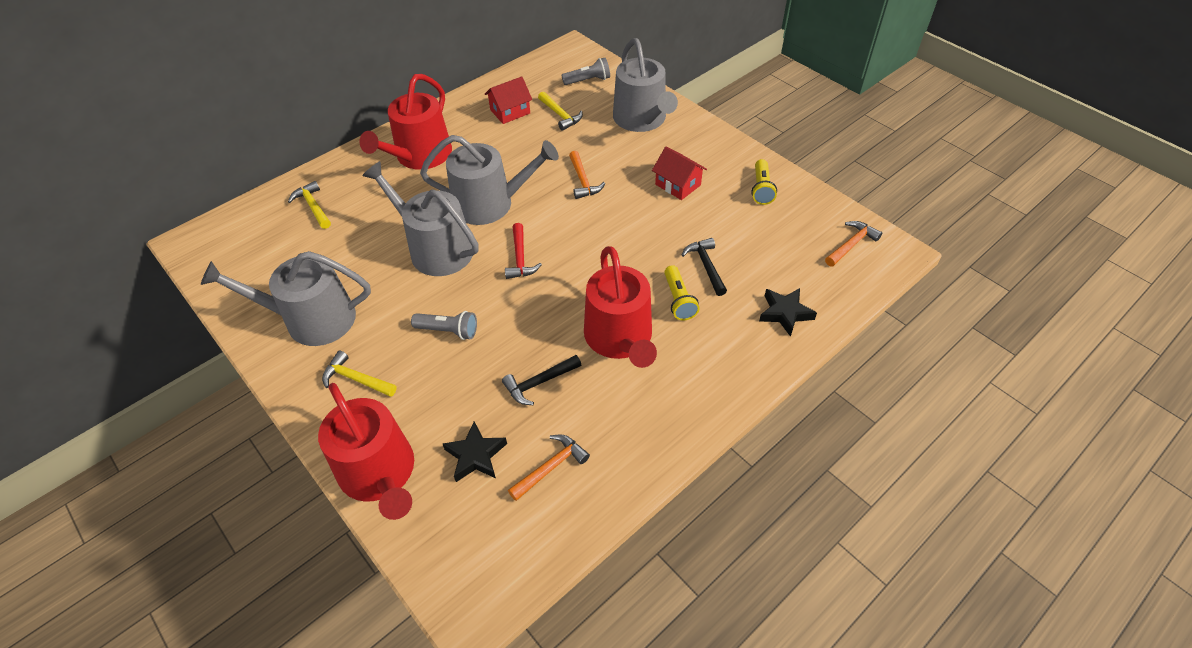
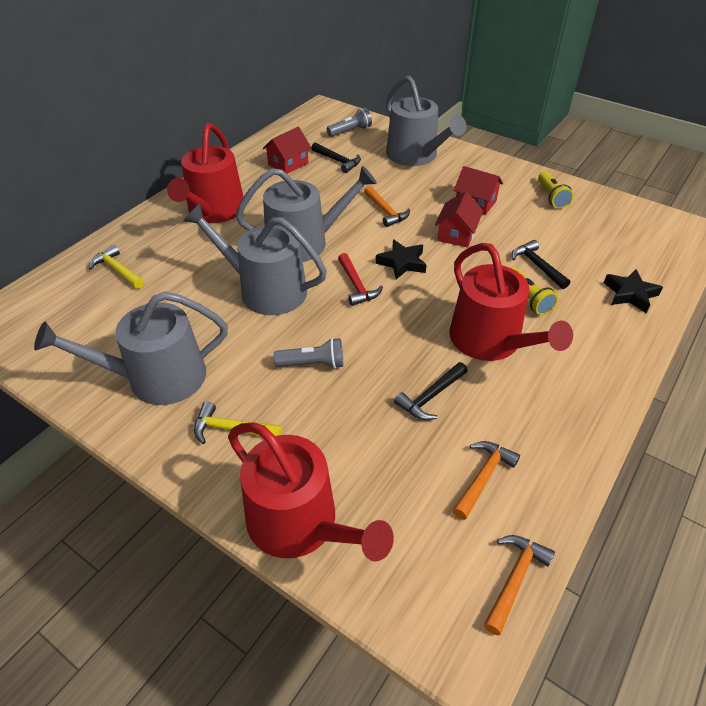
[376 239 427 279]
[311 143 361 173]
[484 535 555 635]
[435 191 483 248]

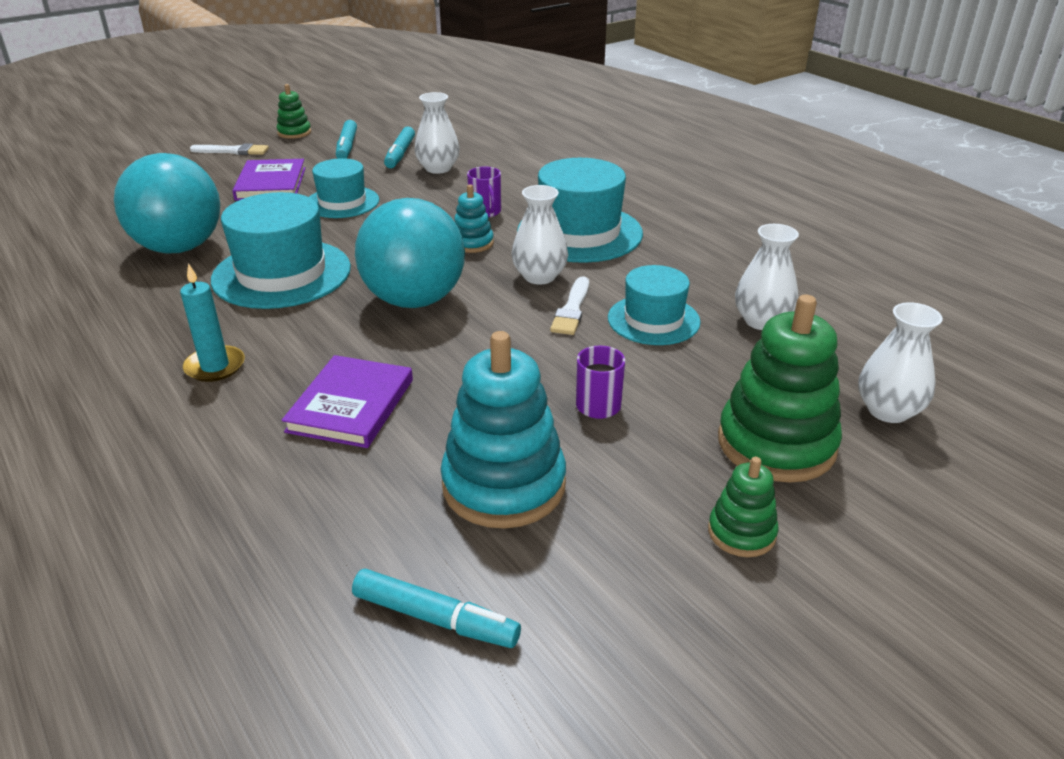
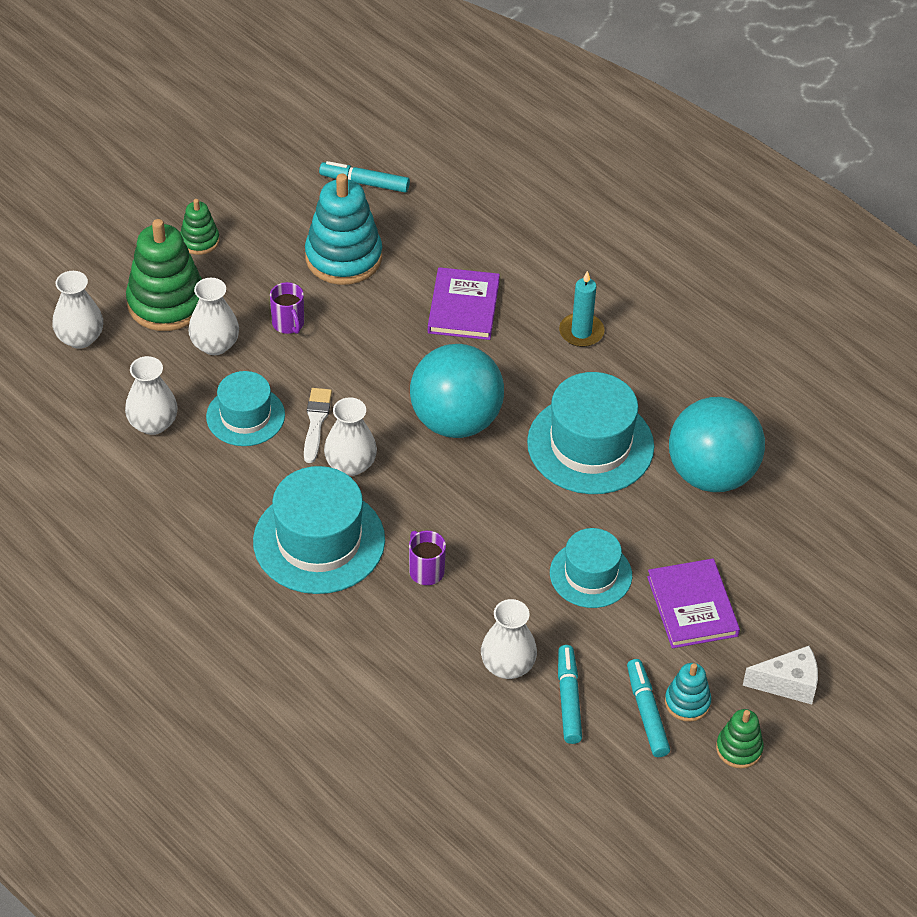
[743 646 818 704]
[665 663 711 722]
[188 278 239 355]

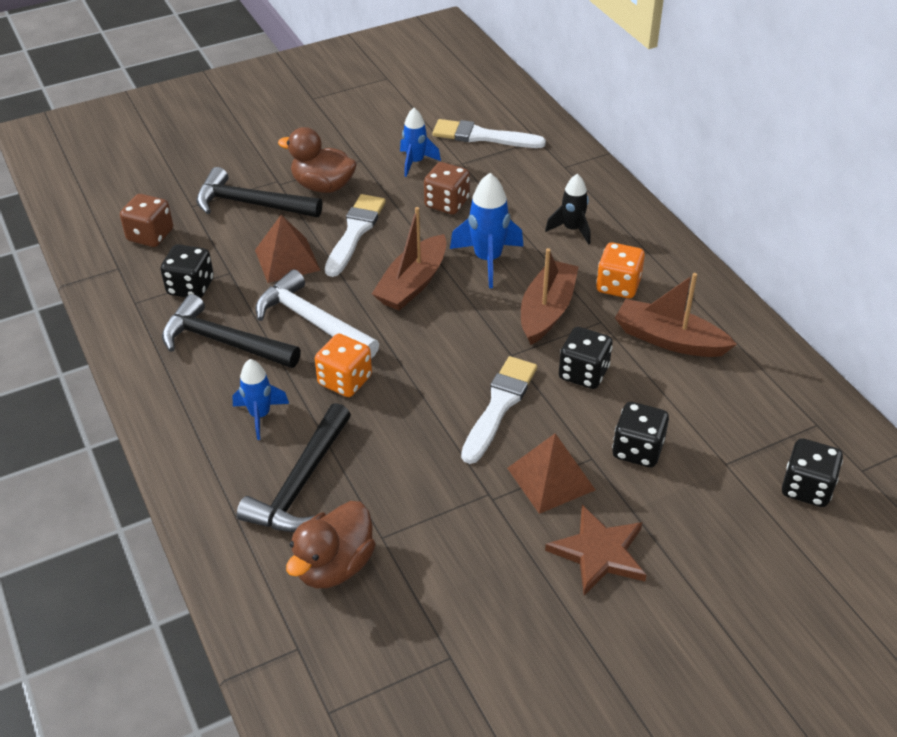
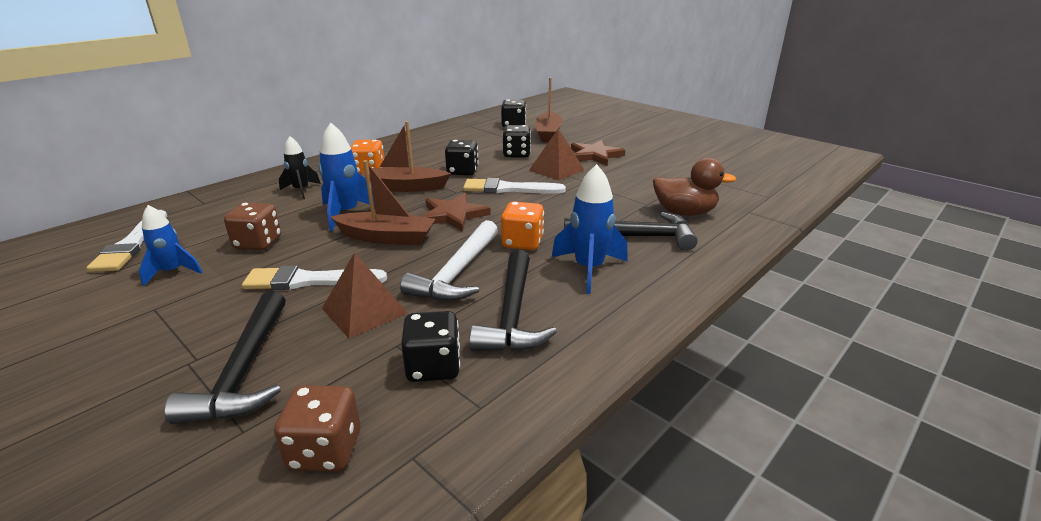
[552 164 628 294]
[278 127 357 193] (first image)
[535 78 563 142]
[421 193 491 231]

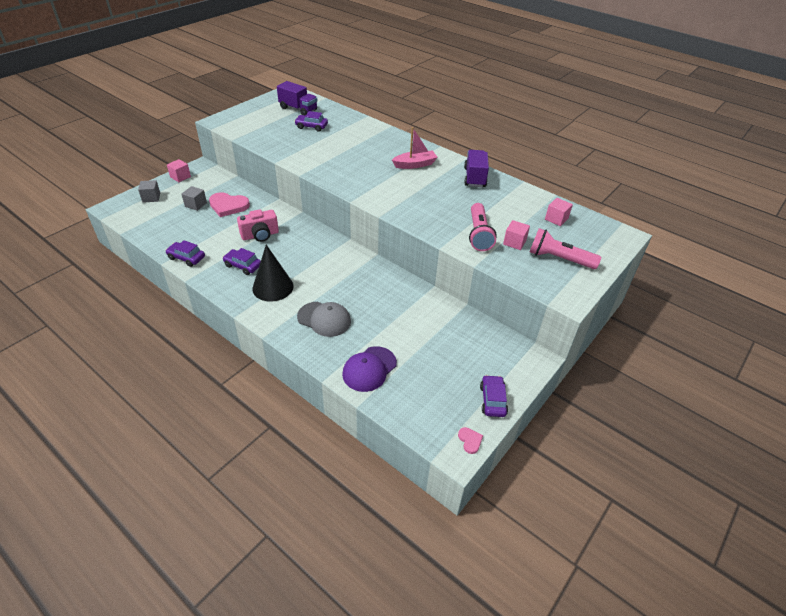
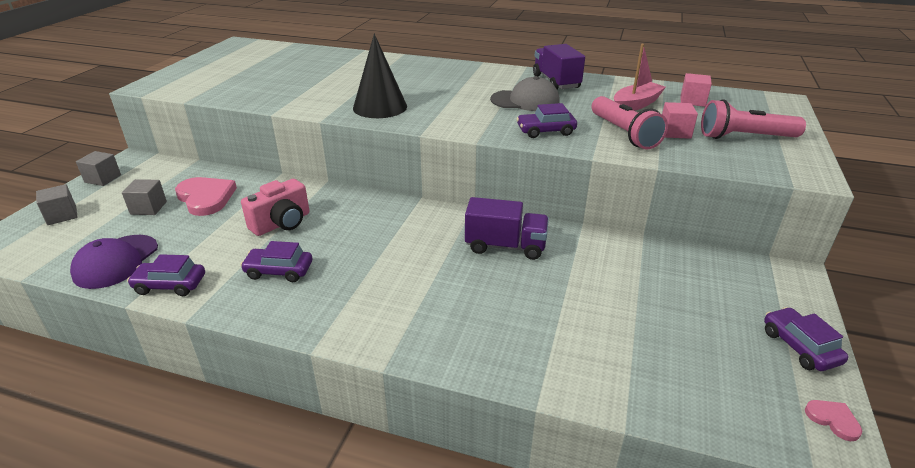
[76 151 121 186]
[175 177 237 216]
[353 34 407 118]
[465 197 549 260]
[516 103 577 138]
[490 76 560 111]
[70 235 158 289]
[614 44 666 111]

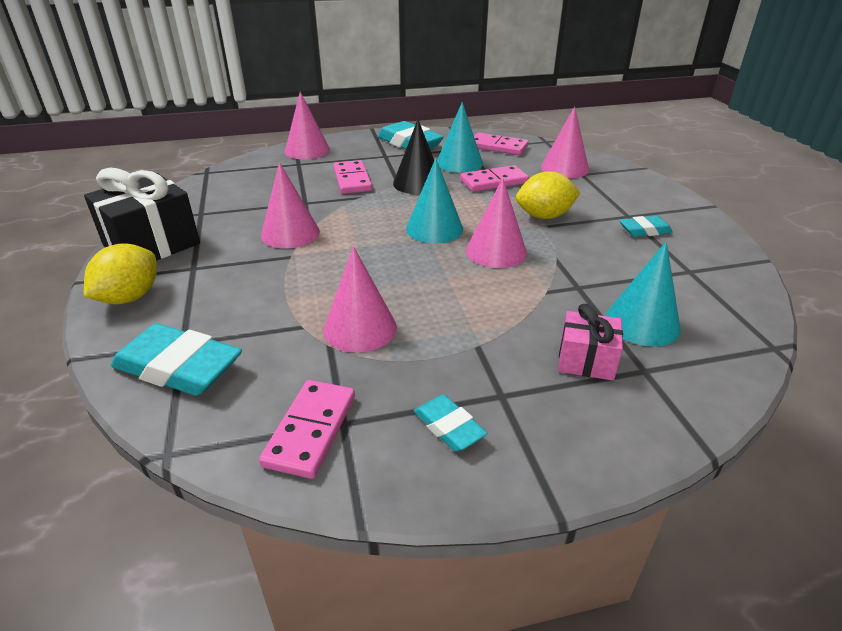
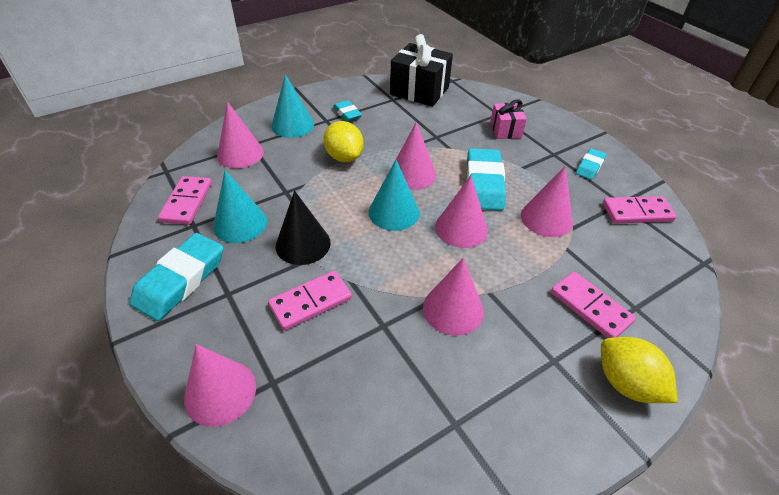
[390 34 453 107]
[601 337 678 403]
[467 148 506 211]
[551 272 636 338]
[271 74 314 138]
[435 176 488 248]

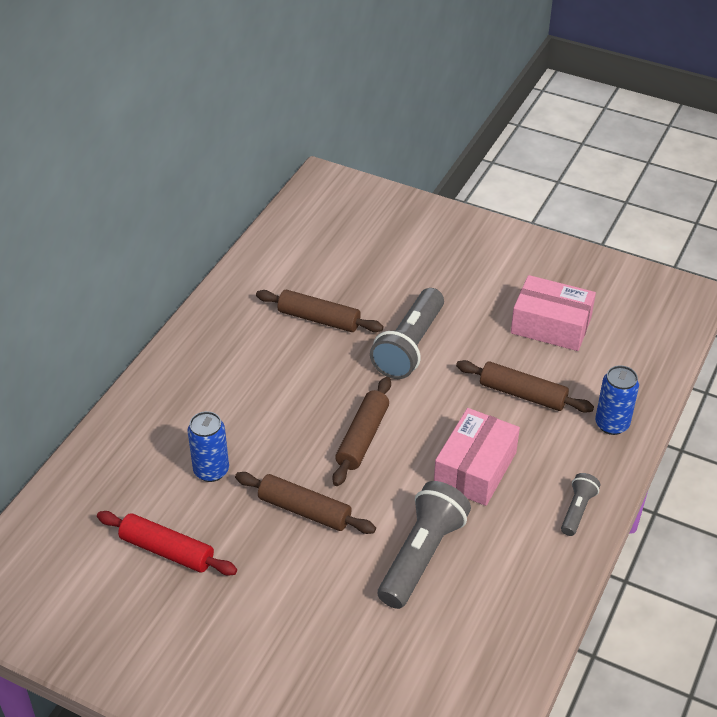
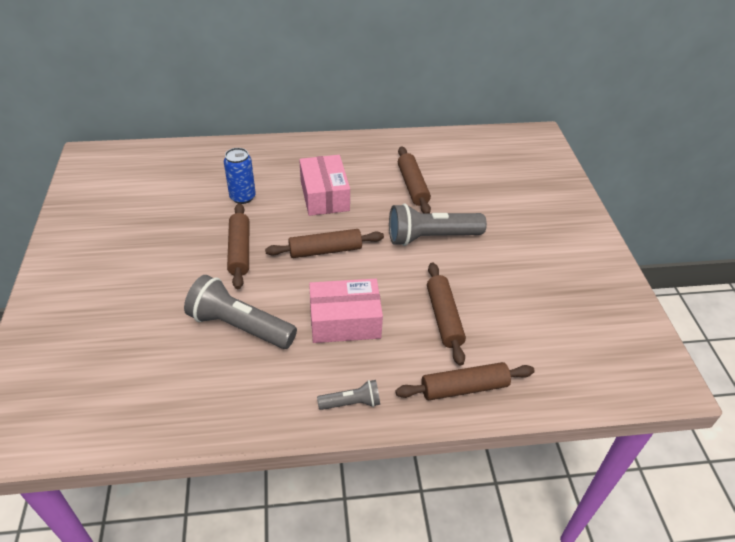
[97 511 237 576] (first image)
[184 275 297 349]
[299 155 350 216]
[395 362 535 400]

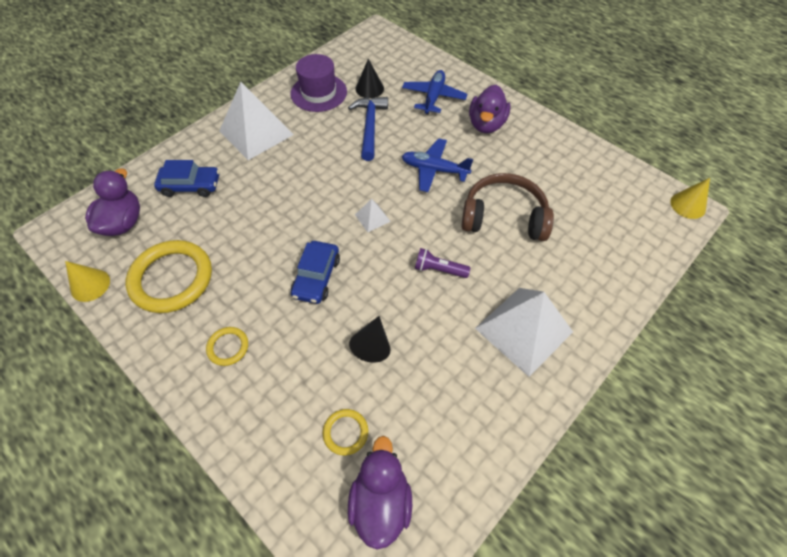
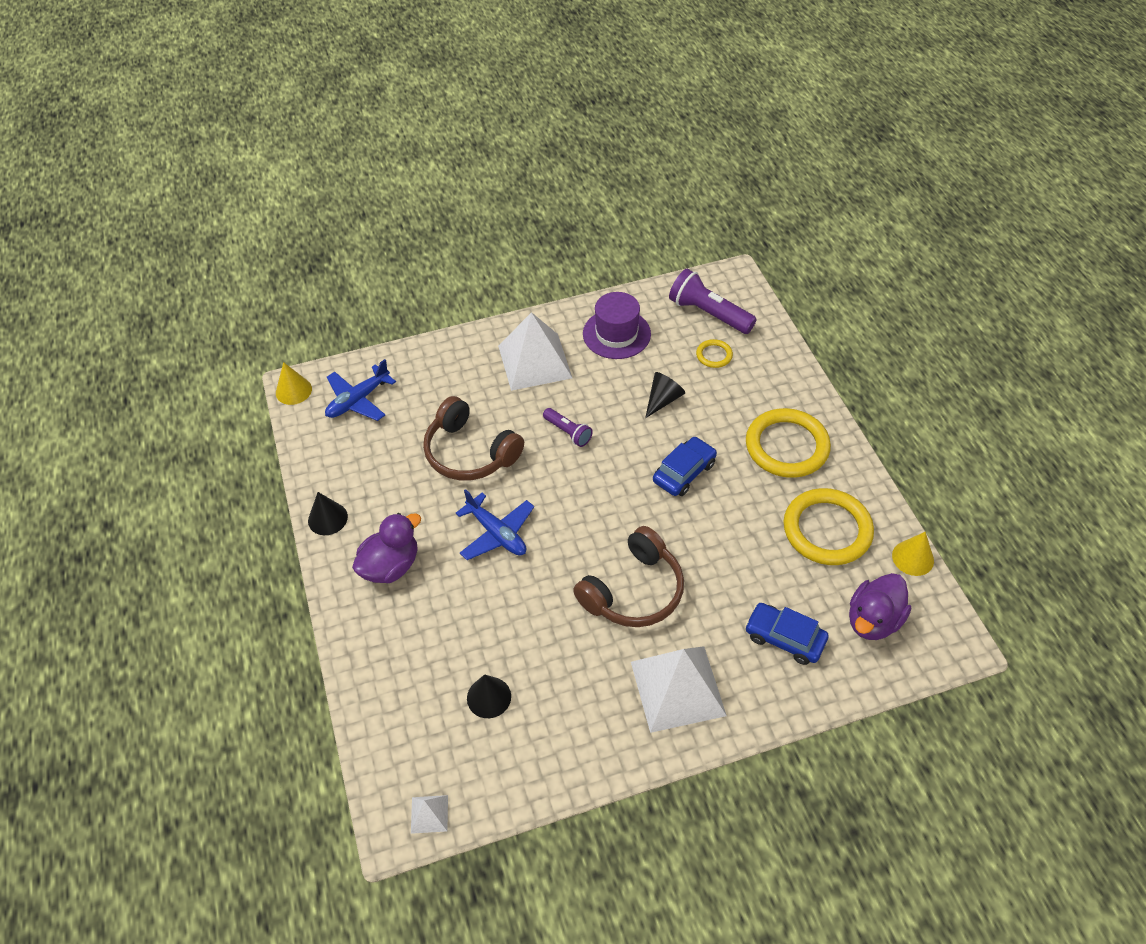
[746 408 831 478]
[583 292 651 359]
[348 97 388 161] (first image)
[669 269 757 334]
[411 795 448 834]
[325 359 396 421]
[308 492 348 535]
[573 526 684 627]

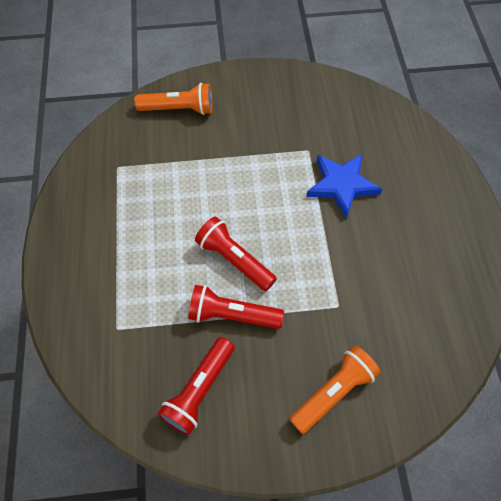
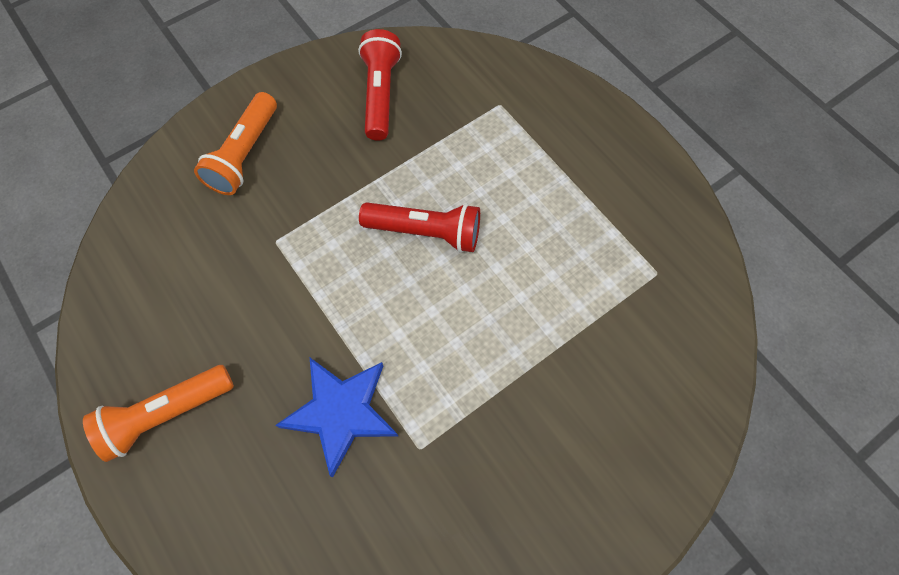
[83 365 234 462]
[188 285 284 329] (first image)

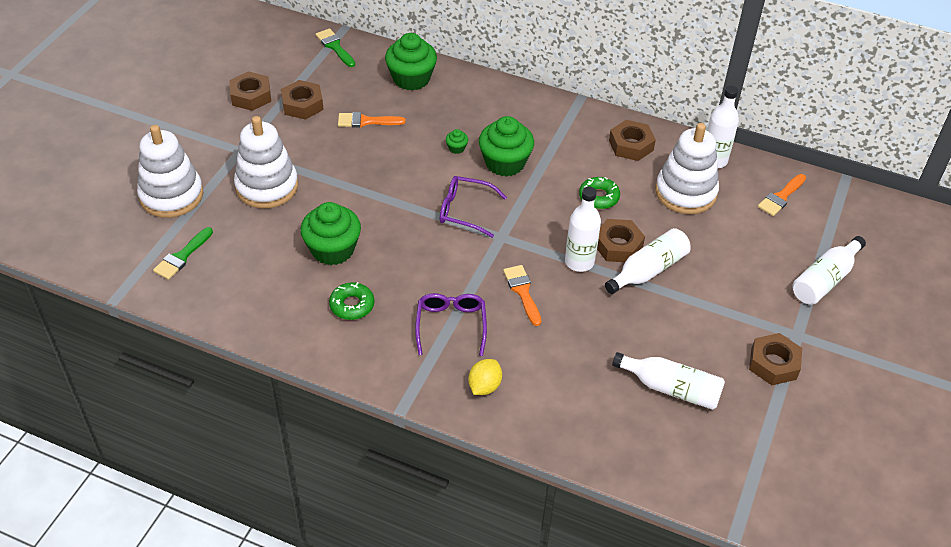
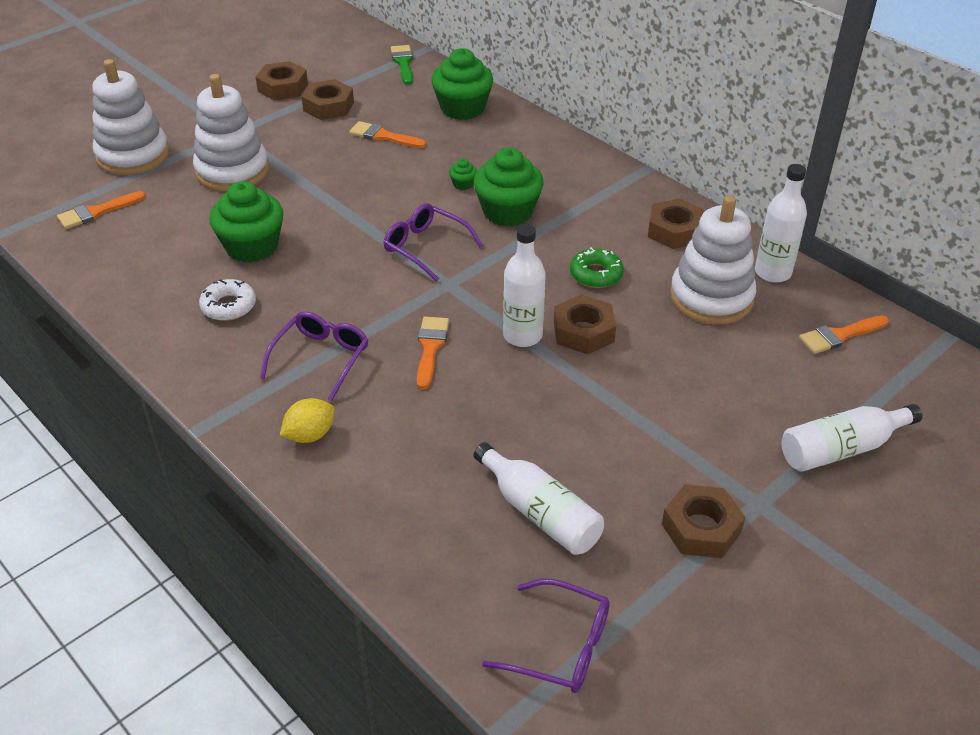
[57 191 146 229]
[199 279 256 321]
[605 228 691 294] (first image)
[482 579 610 693]

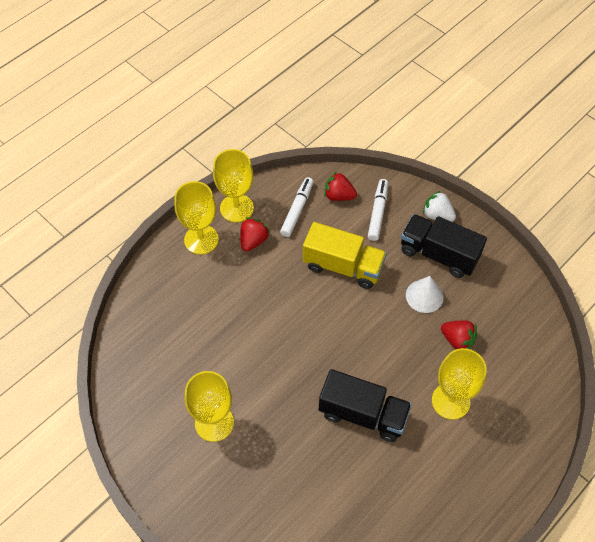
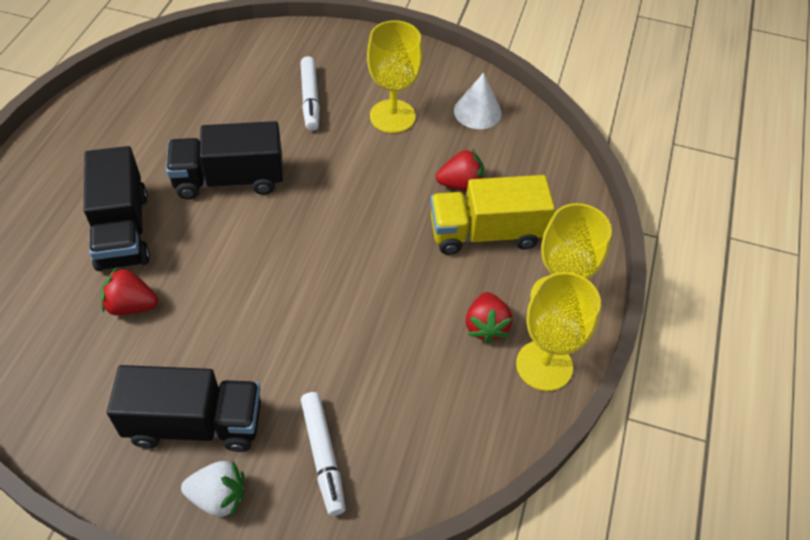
[301 56 320 131]
[430 175 555 255]
[436 149 484 191]
[454 73 502 129]
[84 146 150 271]

